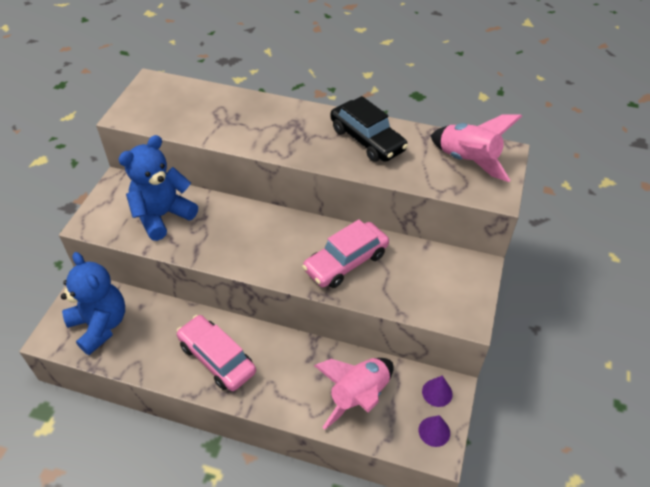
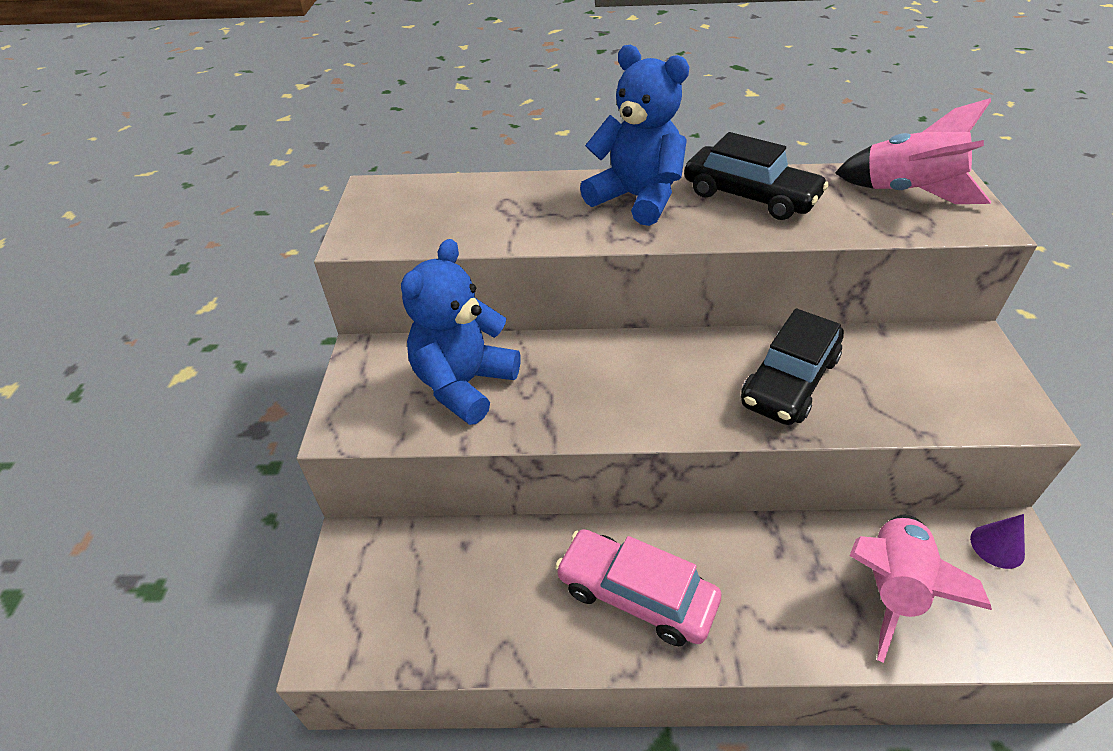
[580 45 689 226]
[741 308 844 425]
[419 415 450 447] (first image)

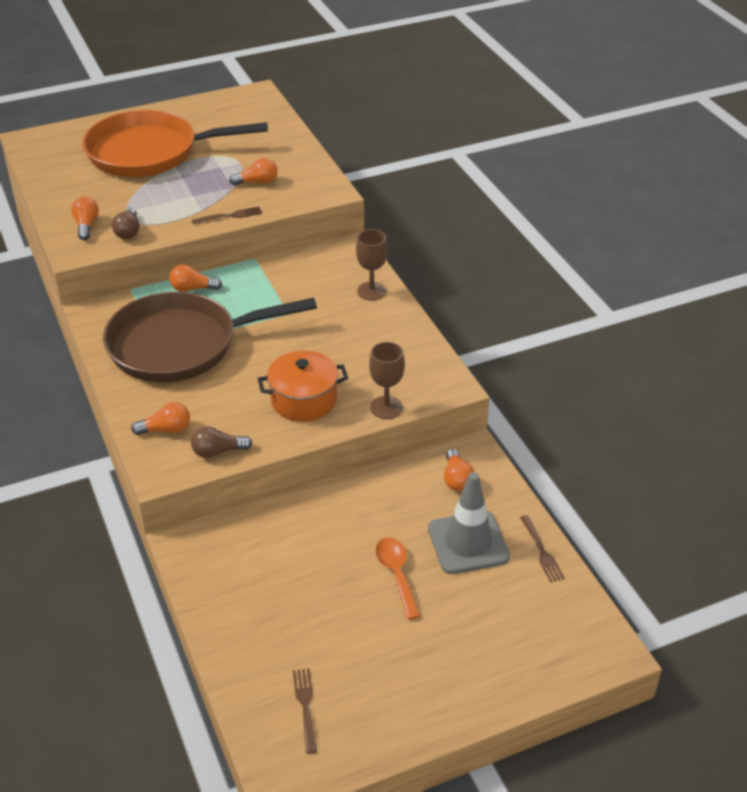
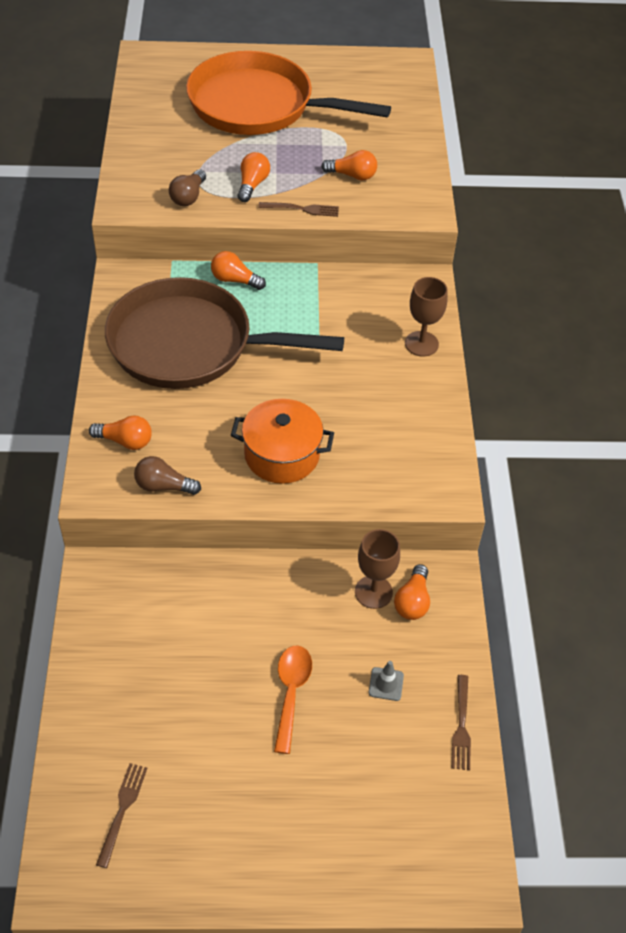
[238 152 270 202]
[355 529 400 609]
[369 661 404 701]

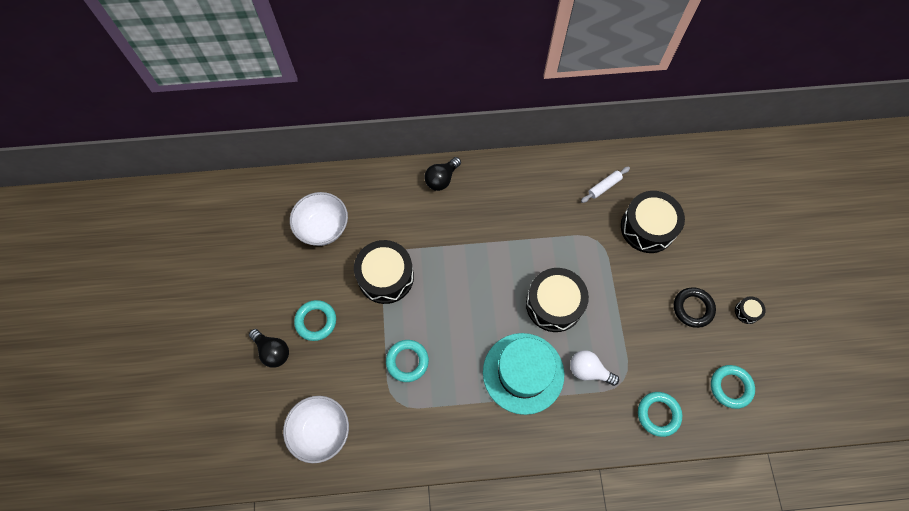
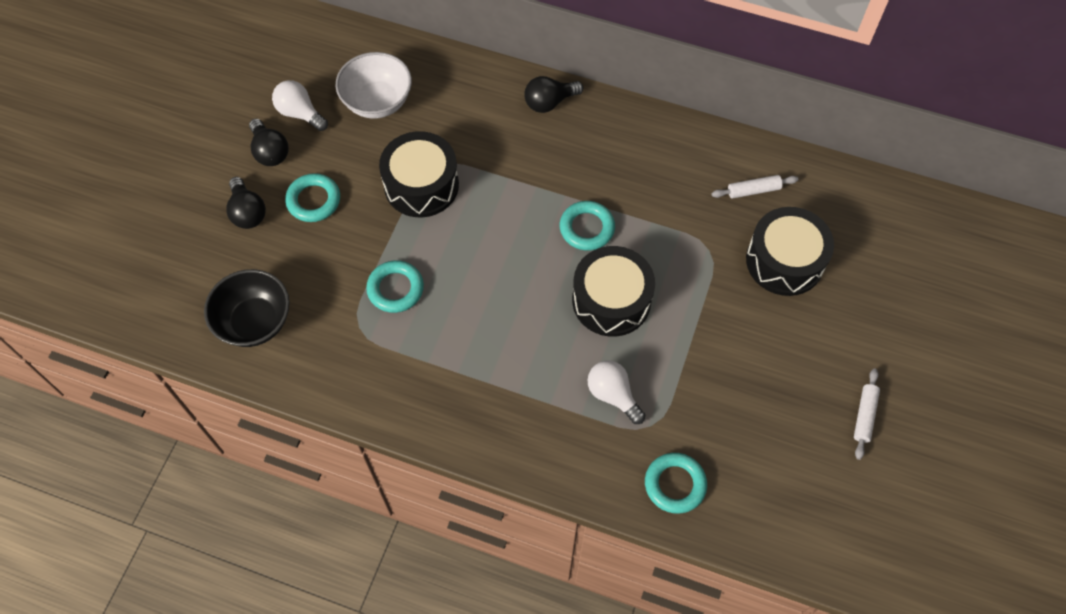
[204 269 290 347]
[483 333 564 415] (first image)
[674 287 716 328] (first image)
[560 201 615 251]
[854 368 880 460]
[249 119 288 166]
[272 80 328 131]

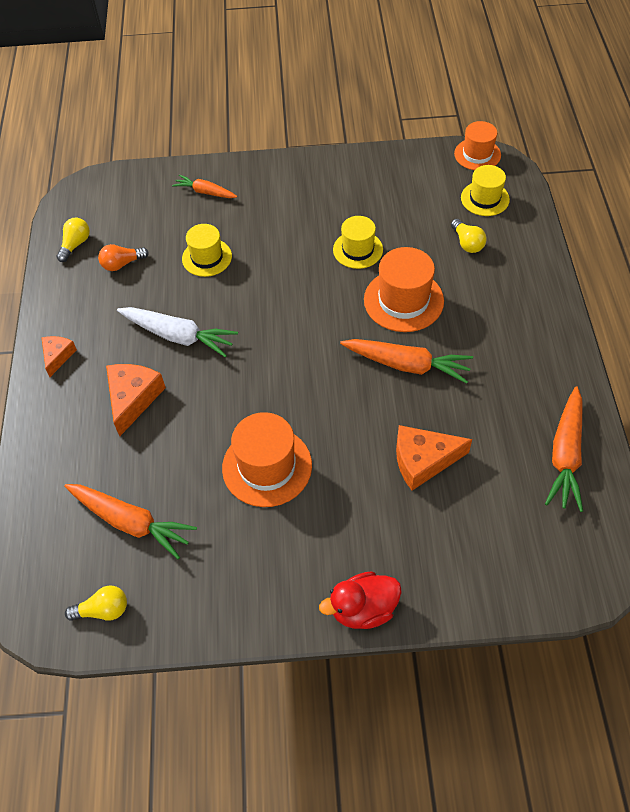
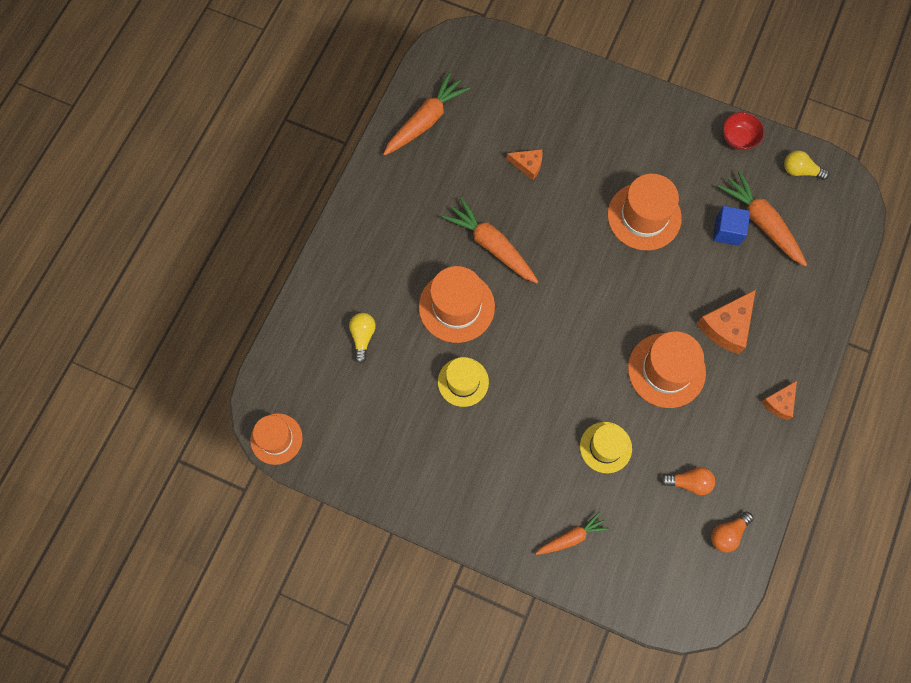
[711 512 753 553]
[628 331 706 408]
[535 512 609 555]
[319 571 402 629] (first image)
[506 149 543 180]
[461 165 510 216] (first image)
[713 206 750 246]
[723 112 764 150]

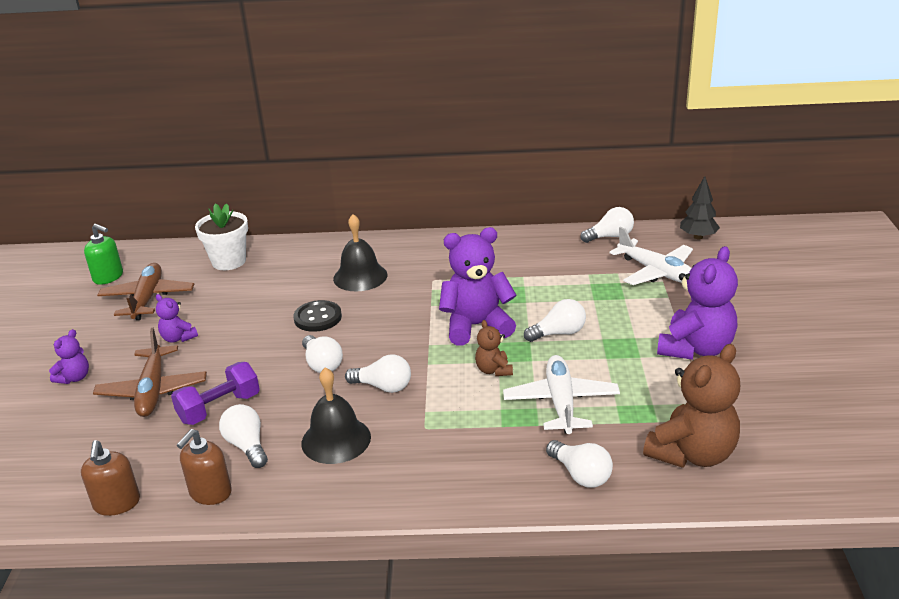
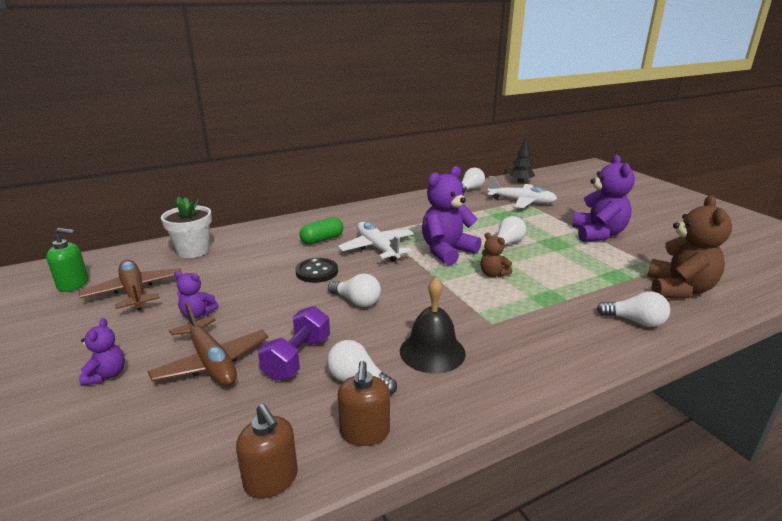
[300 217 343 245]
[345 355 411 393] (first image)
[338 222 414 262]

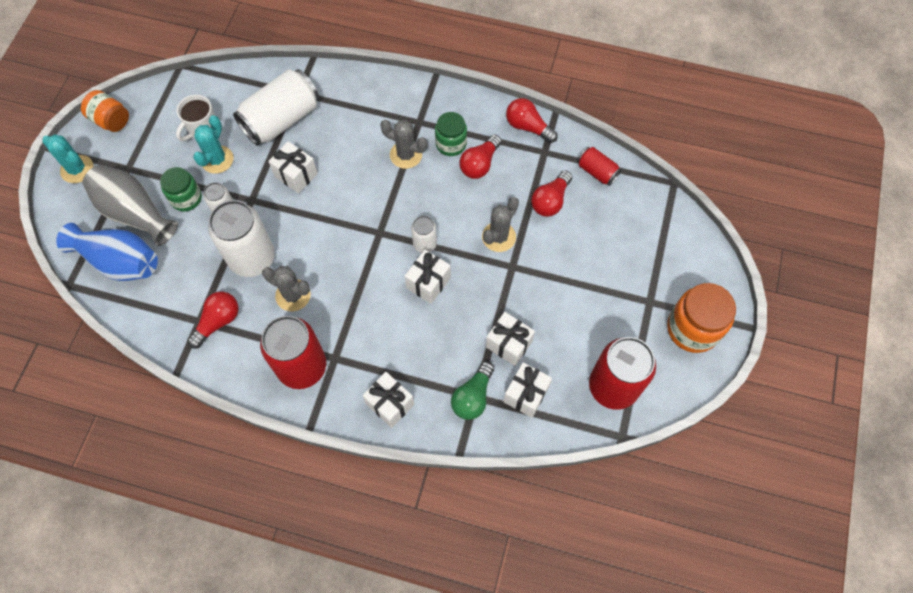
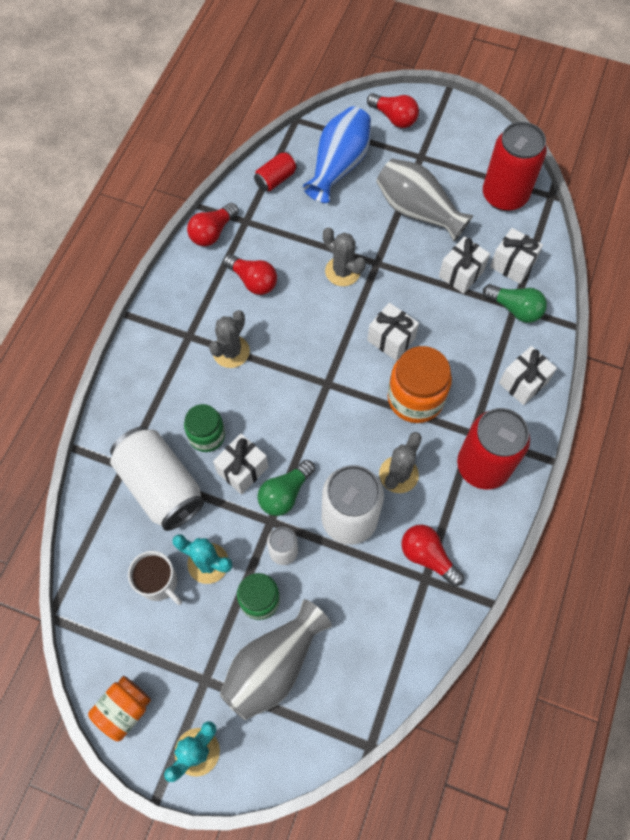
[303 106 371 203]
[411 216 437 253] (first image)
[184 404 225 452]
[367 93 419 128]
[388 346 452 423]
[258 460 315 516]
[376 158 473 241]

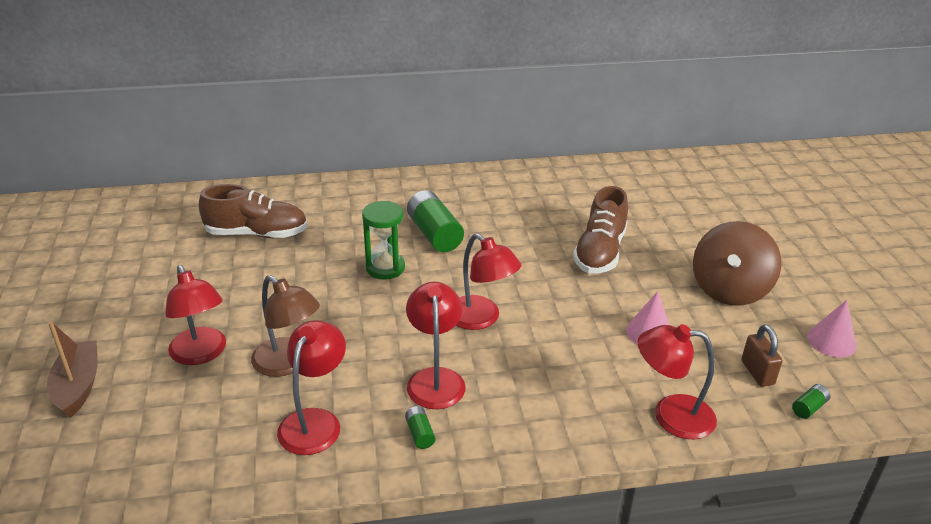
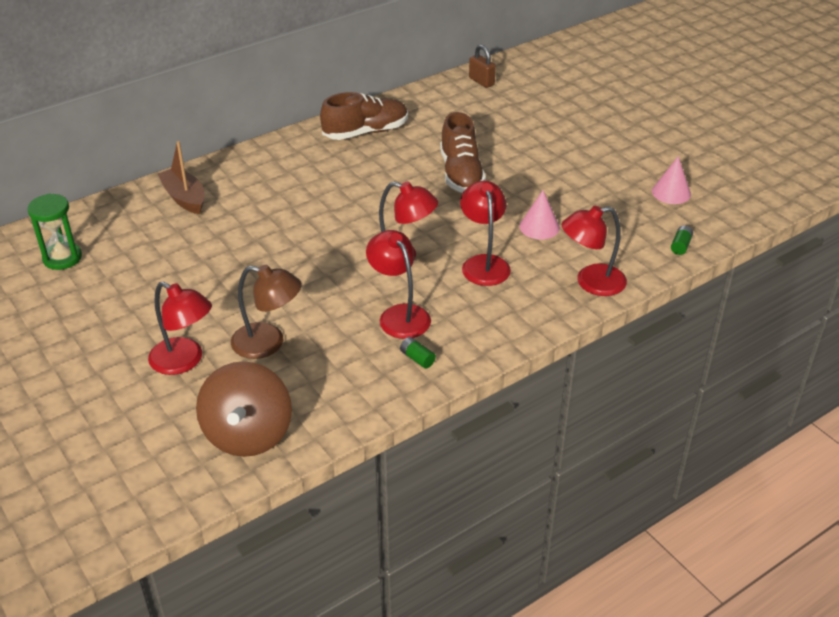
[158 141 205 214]
[320 92 408 140]
[460 181 511 286]
[27 194 82 270]
[407 190 464 252] (first image)
[196 361 292 457]
[469 45 496 88]

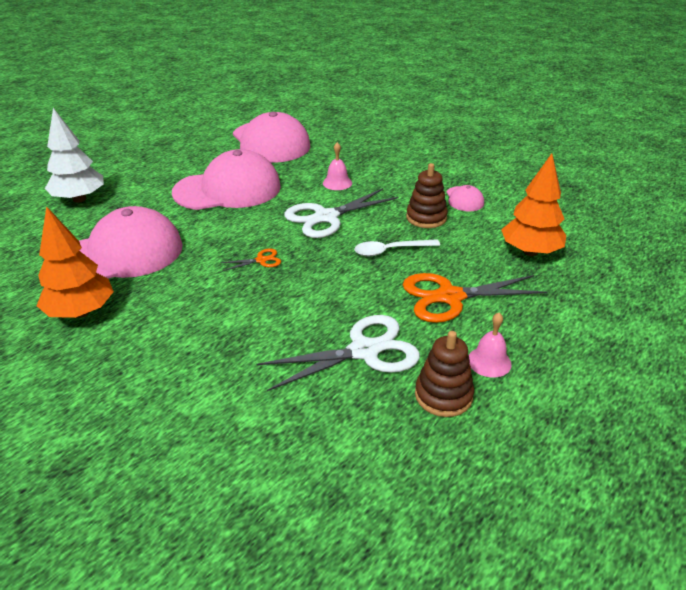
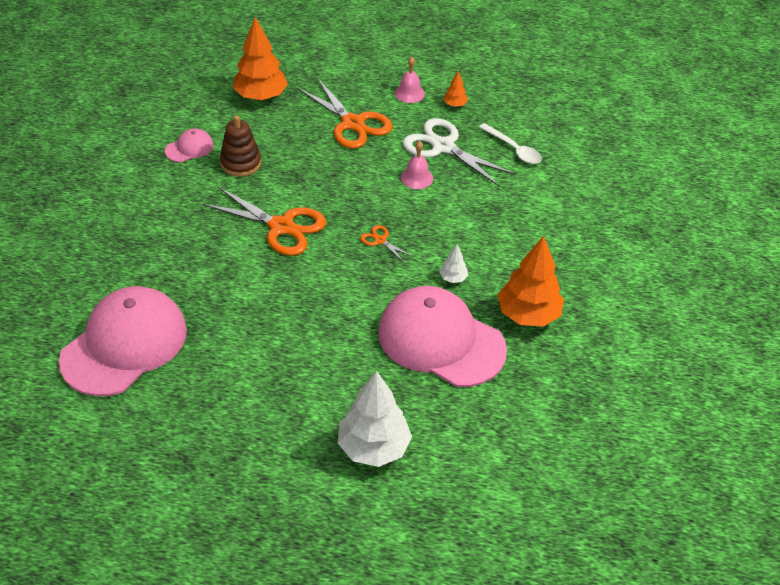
[172 149 281 210] (first image)
[202 187 326 256]
[401 141 433 189]
[479 123 542 164]
[443 71 468 107]
[439 244 468 283]

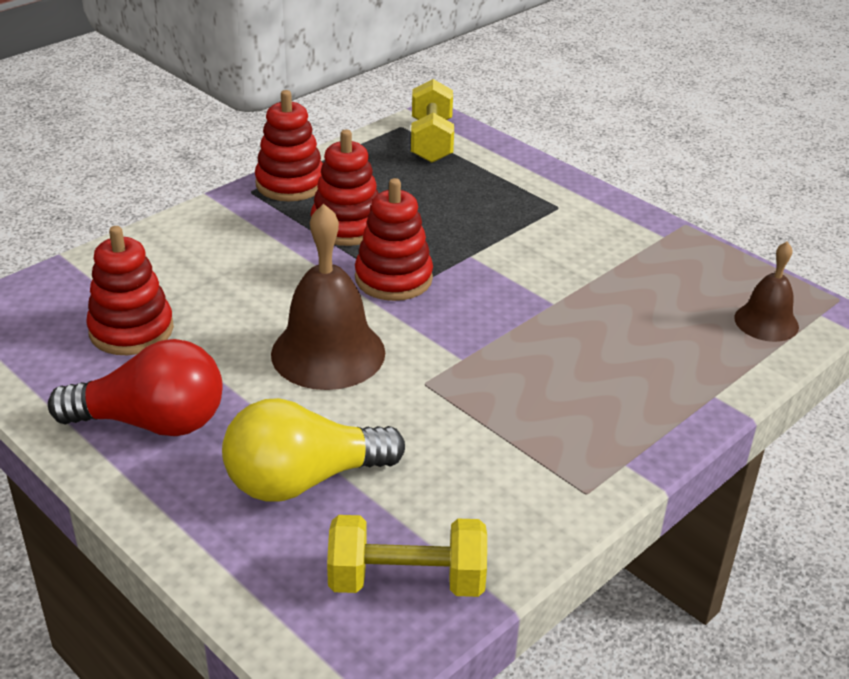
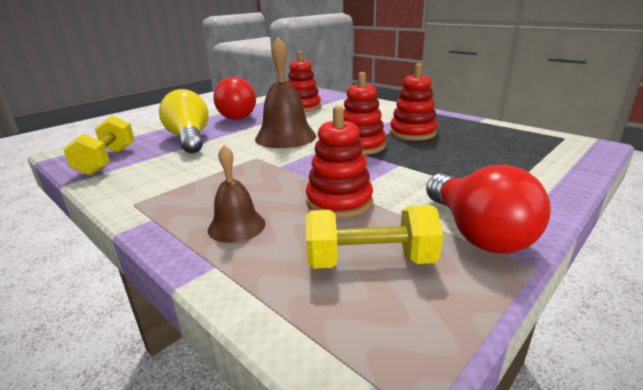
[306 106 373 218]
[306 205 443 269]
[208 145 265 243]
[426 165 551 254]

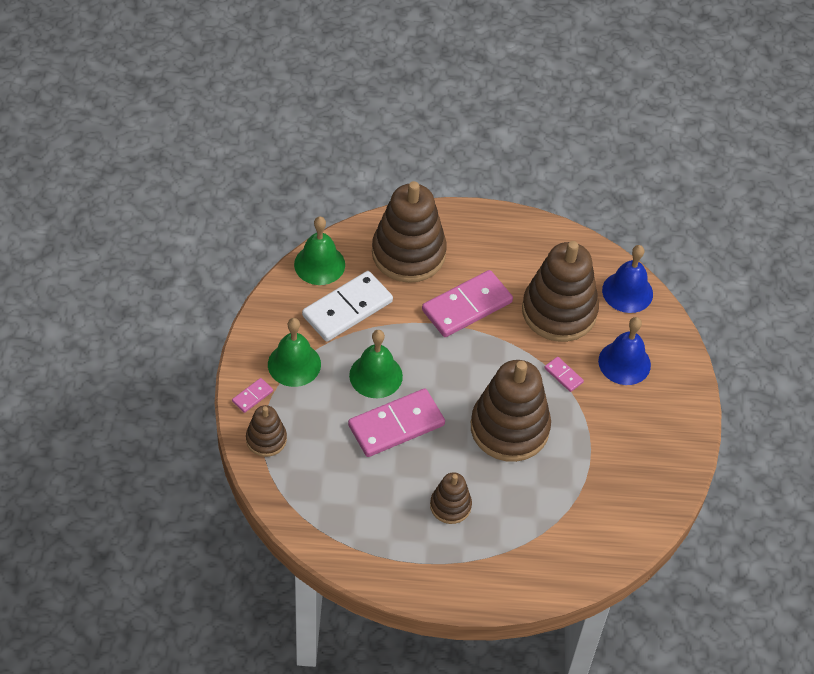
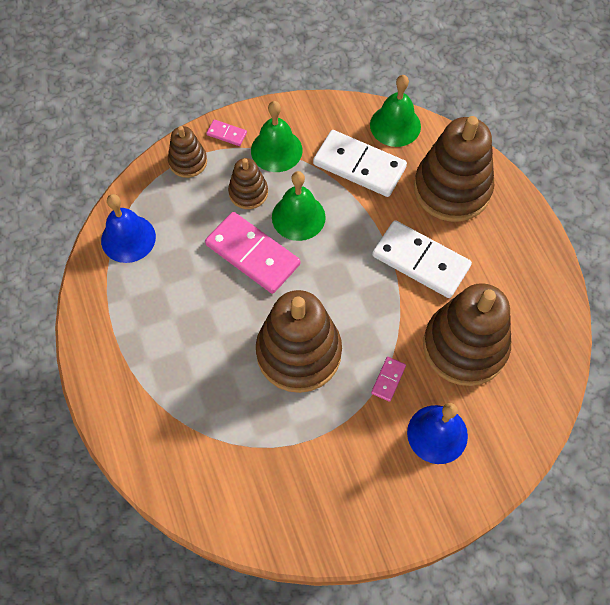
[372 220 472 298]
[228 158 268 209]
[101 194 156 263]

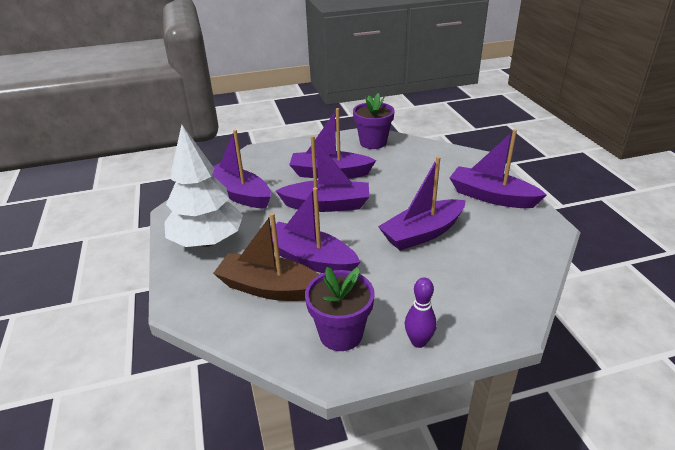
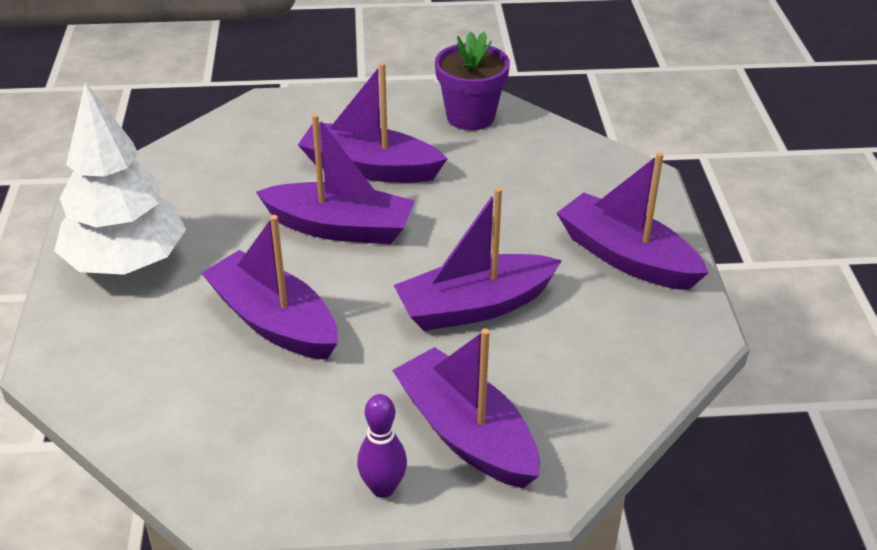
[392 328 540 488]
[213 213 320 301] (first image)
[305 267 375 351] (first image)

